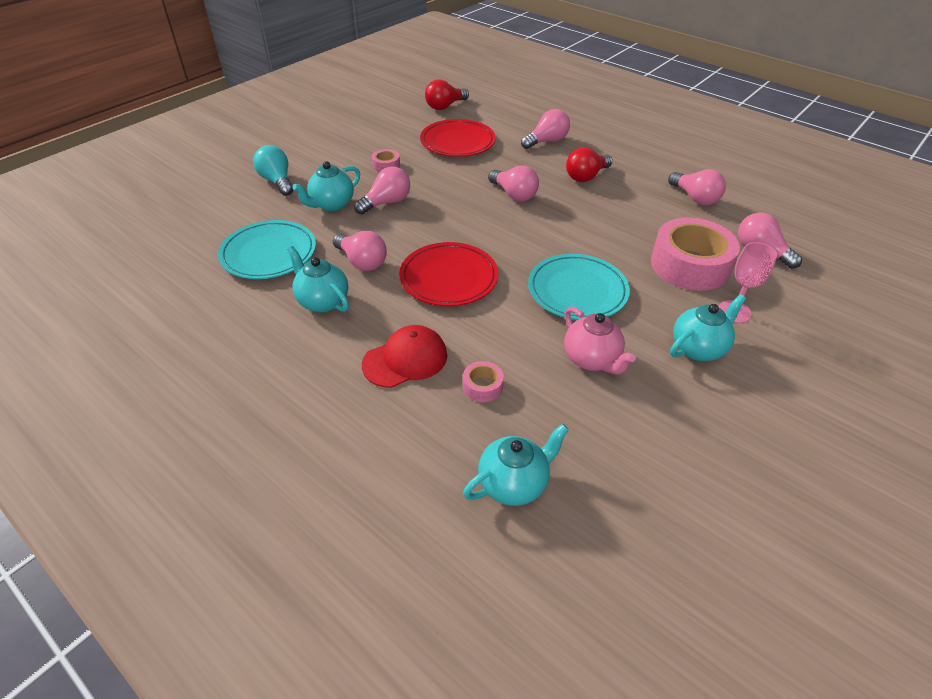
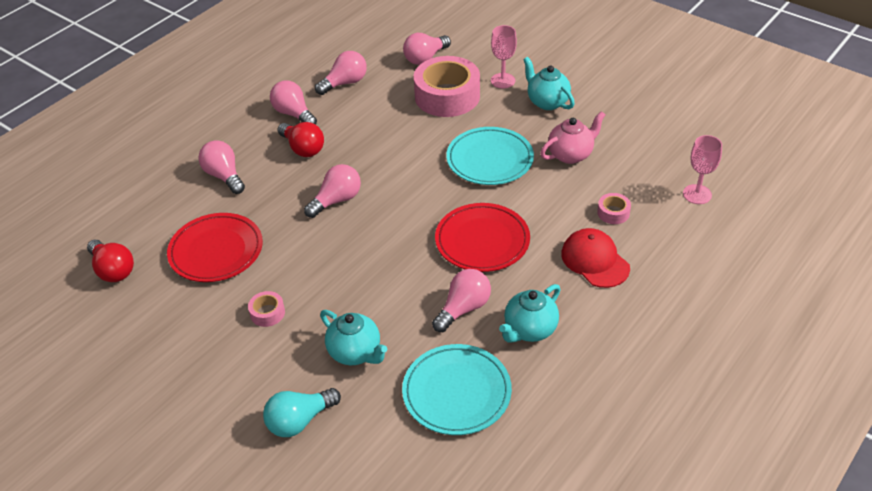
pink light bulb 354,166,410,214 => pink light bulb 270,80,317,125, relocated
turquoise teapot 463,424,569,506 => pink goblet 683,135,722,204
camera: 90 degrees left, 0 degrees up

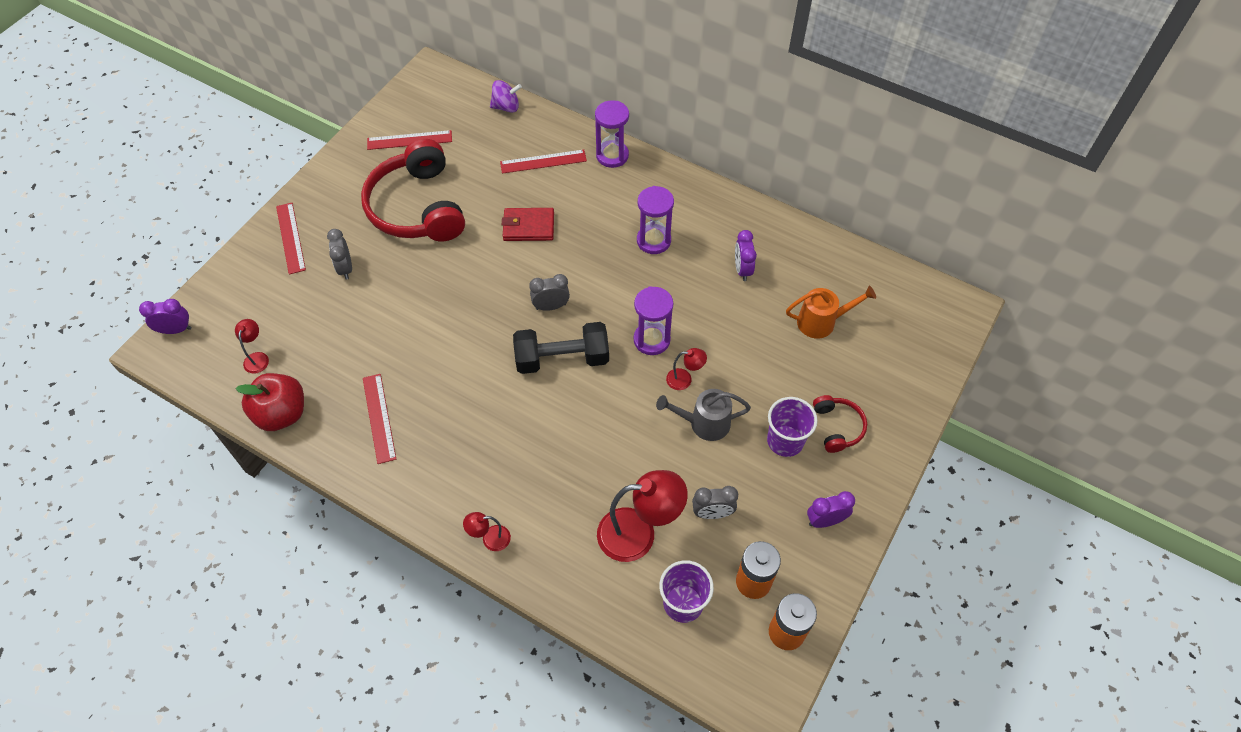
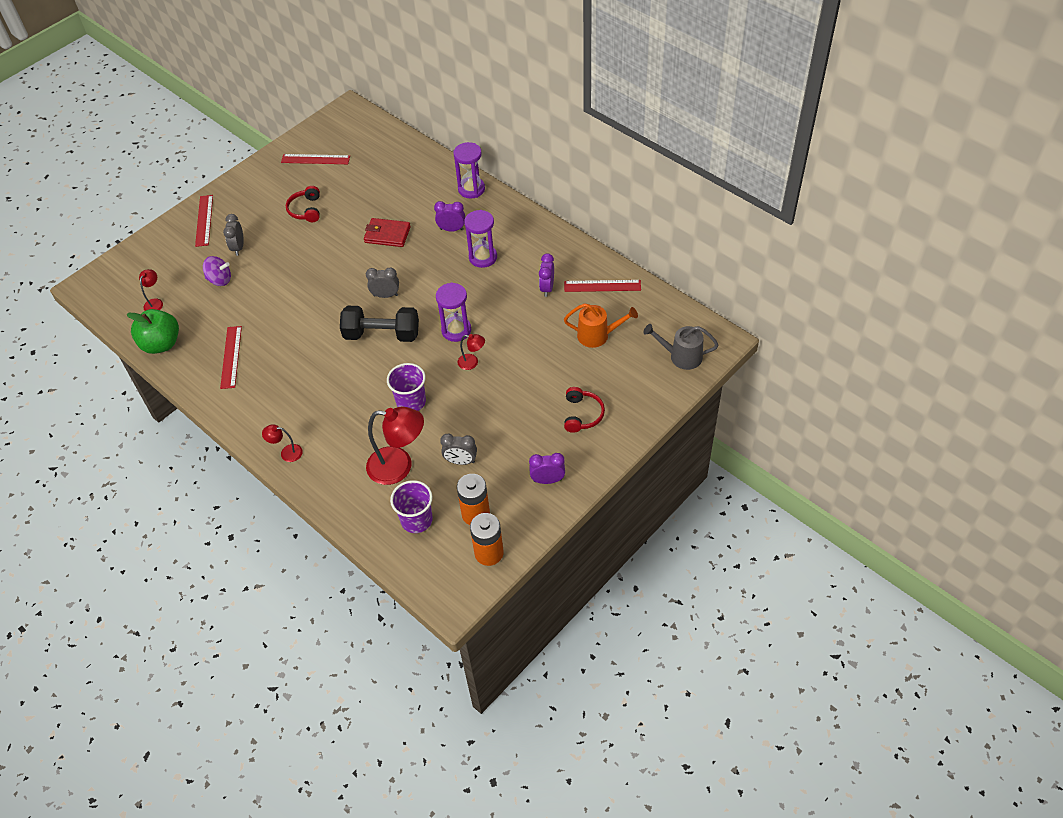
purple clock 139,299,191,334 => purple clock 434,201,465,231, relocated
purple spinning top 490,80,522,113 => purple spinning top 203,256,231,286, relocated
red ruler 500,149,587,174 => red ruler 564,280,641,292, relocated
grey watering can 656,389,751,441 => grey watering can 643,324,719,370, relocated
purple cup 767,397,818,457 => purple cup 387,363,426,411, relocated
red apple 236,373,304,431 => green apple 126,309,179,354
red headphones 361,139,465,241 => red headphones 286,186,320,222, x0.46
camera: 15 degrees right, 5 degrees down

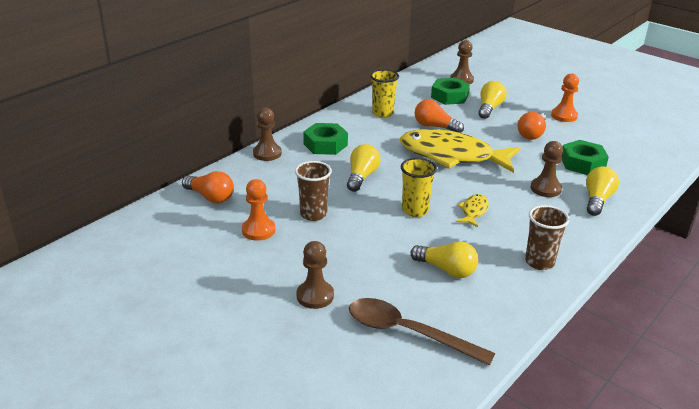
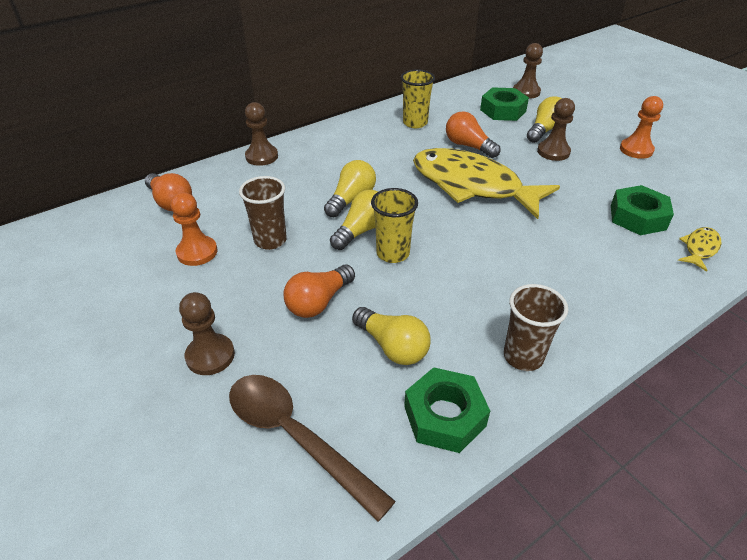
green nut 303,123,348,155 => green nut 404,367,490,453, relocated
yellow fish 456,194,489,227 => yellow fish 678,227,721,272, relocated
orange light bulb 517,112,546,140 => orange light bulb 283,265,355,318, relocated
brown pawn 531,141,563,197 => brown pawn 537,98,575,161, relocated
yellow light bulb 586,166,619,216 => yellow light bulb 330,190,378,250, relocated
camera: 15 degrees right, 10 degrees up

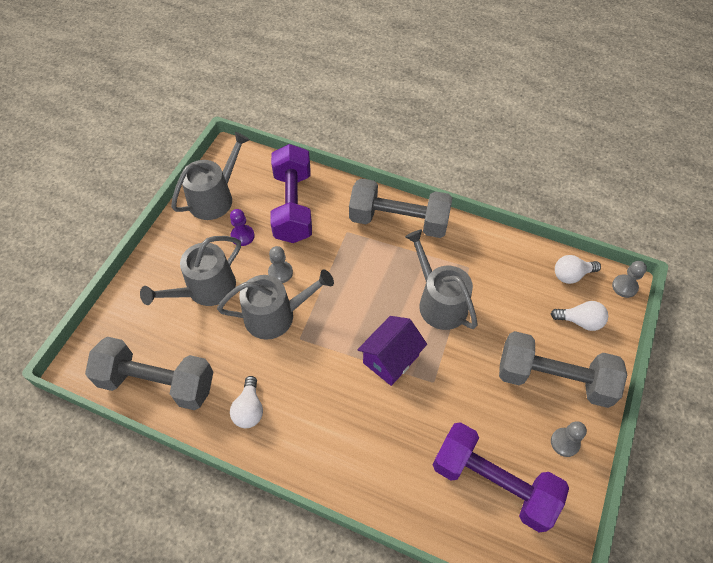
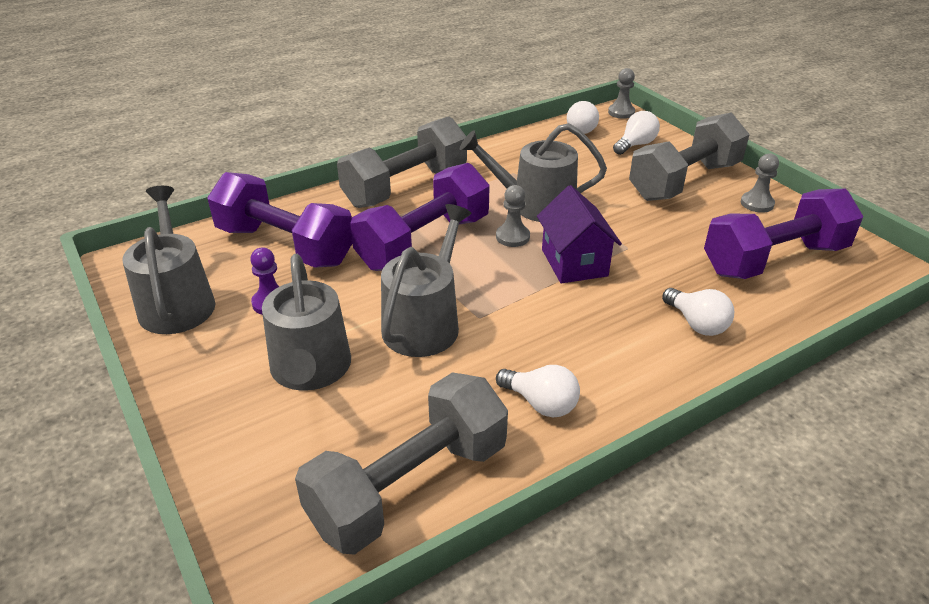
nothing => purple dumbbell 350,163,490,271
nothing => white light bulb 662,288,734,336
grey pawn 268,246,293,283 => grey pawn 496,185,530,247, relocated
camera: 55 degrees left, 20 degrees down

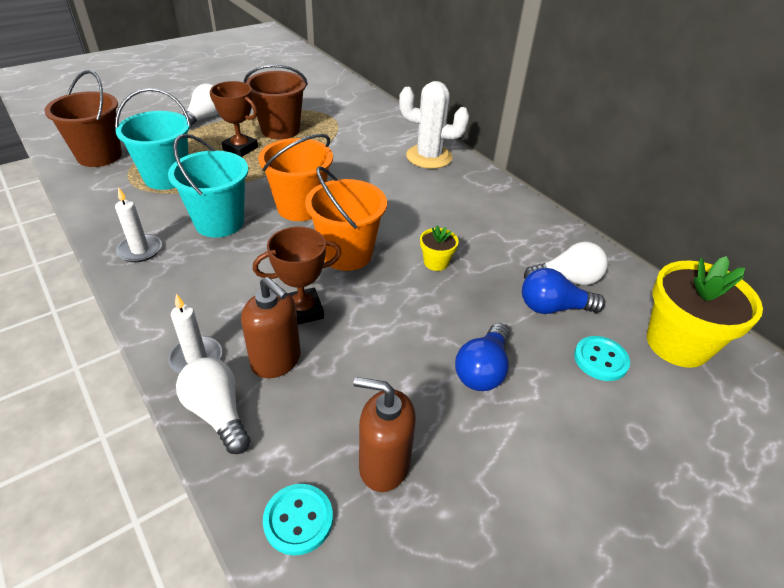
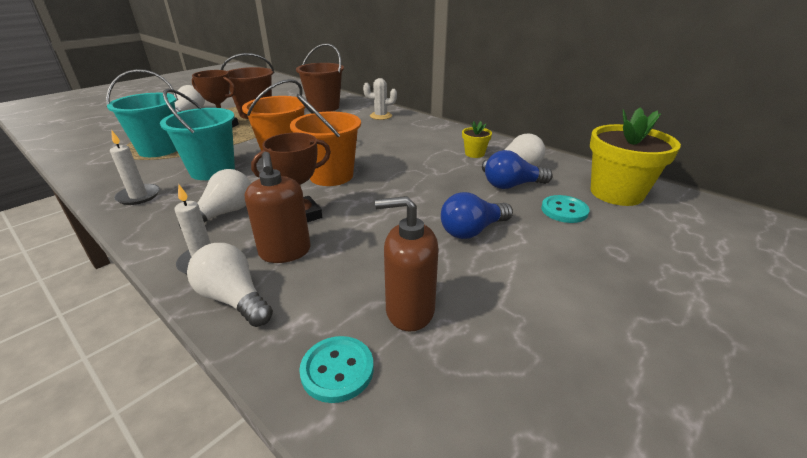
nothing => white light bulb 179,169,251,228
brown bucket 44,70,122,167 => brown bucket 296,44,344,112, relocated
yellow flower pot 420,225,459,271 => yellow flower pot 462,121,492,158, relocated
brown soap dispenser 241,277,301,378 => brown soap dispenser 245,152,310,263, 45 degrees clockwise
blue light bulb 455,323,510,391 => blue light bulb 441,192,513,239, 45 degrees clockwise
white cactus 399,81,469,169 => white cactus 363,78,397,120, x0.61
camera: 10 degrees left, 10 degrees down

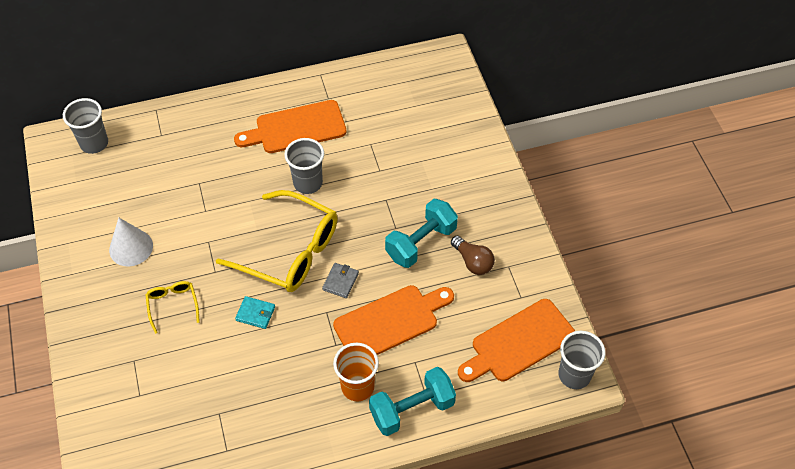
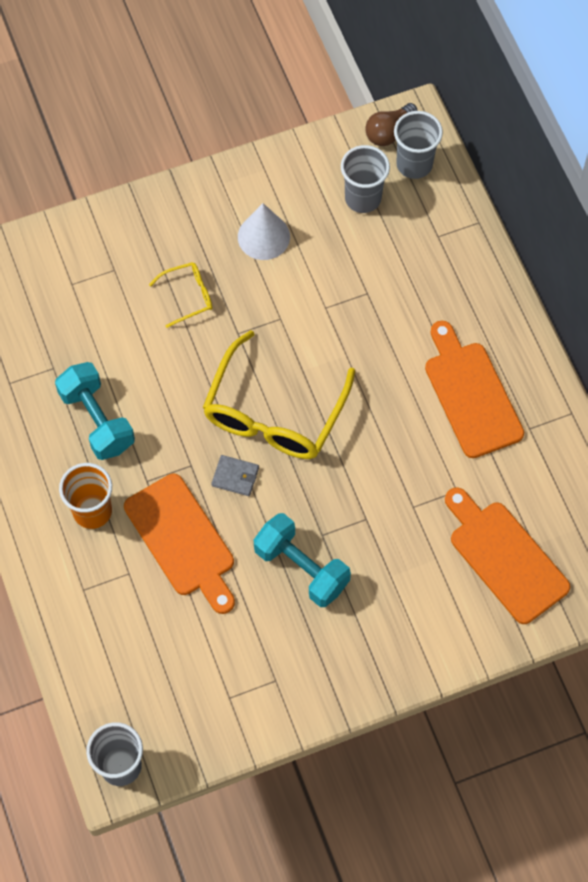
turquoise wallet 235,296,275,329 => nothing
grey cup 284,138,324,194 => grey cup 341,145,390,213, relocated
turquoise dumbbell 369,367,456,436 => turquoise dumbbell 55,362,135,460, relocated
brown light bulb 451,236,495,275 => brown light bulb 365,103,418,146, relocated
orange cutting board 458,299,575,382 => orange cutting board 445,487,571,624, relocated
camera: 85 degrees right, 10 degrees up

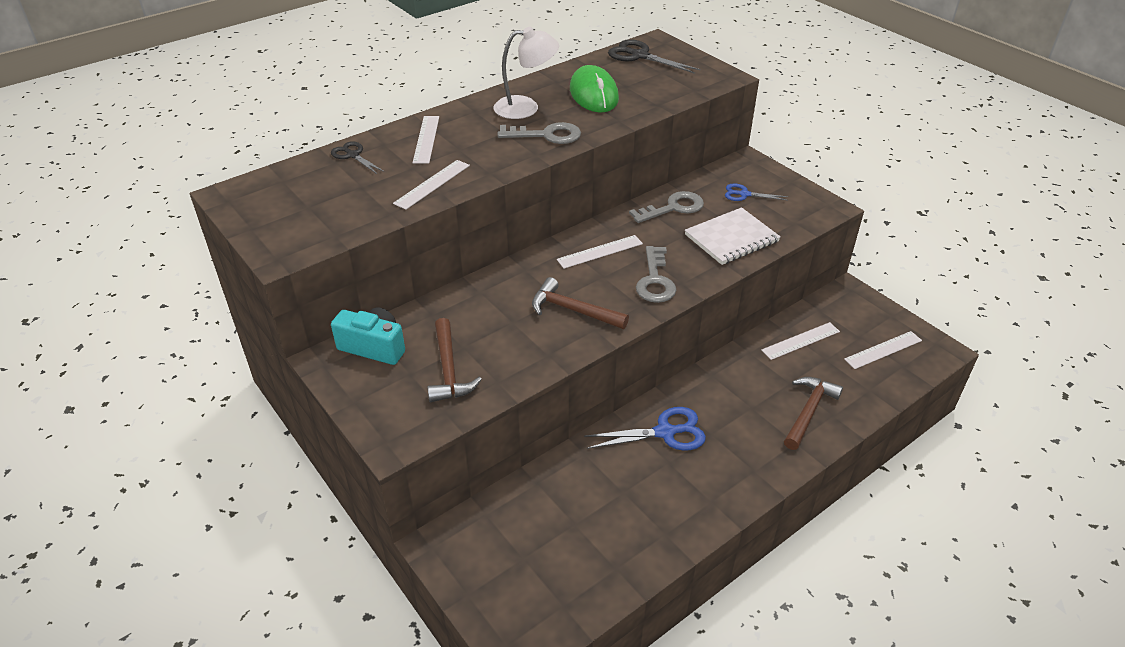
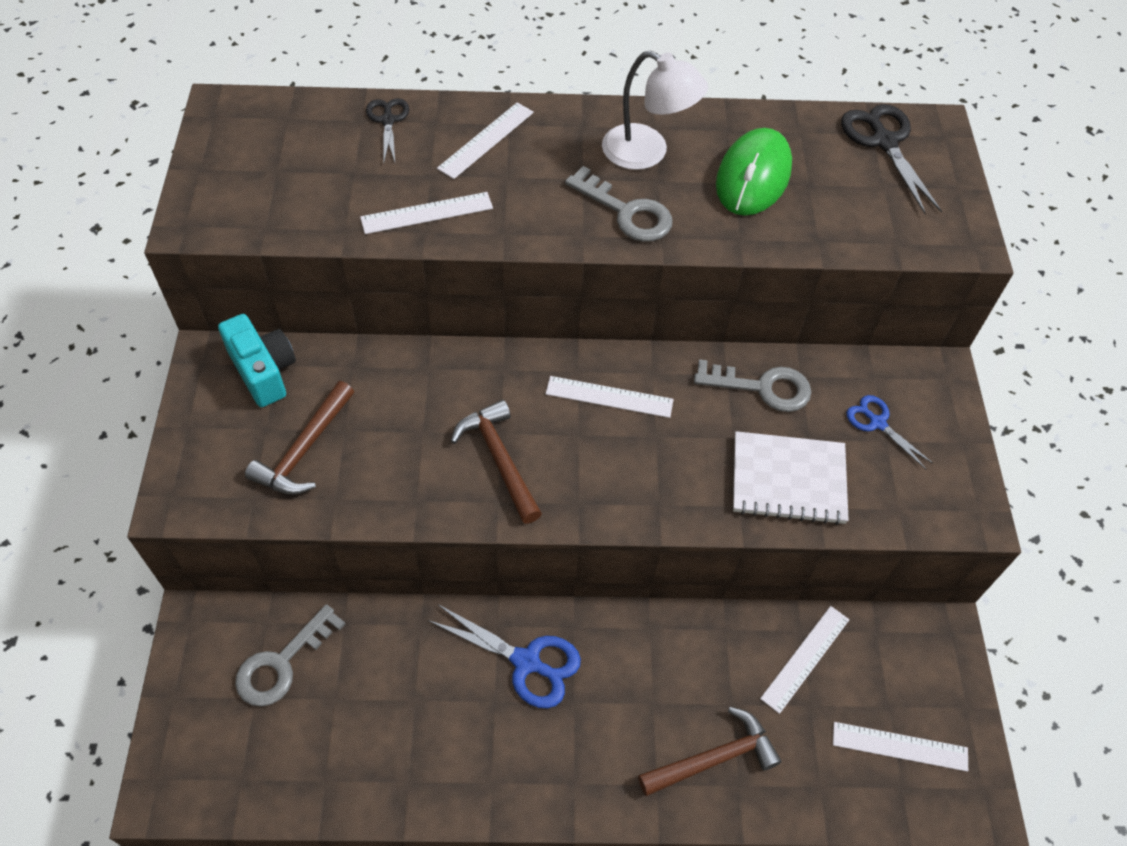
grey key 636,246,676,303 => grey key 235,604,345,707, relocated
white ruler 761,322,840,360 => white ruler 760,606,850,714, 60 degrees counterclockwise
camera: 35 degrees right, 15 degrees up

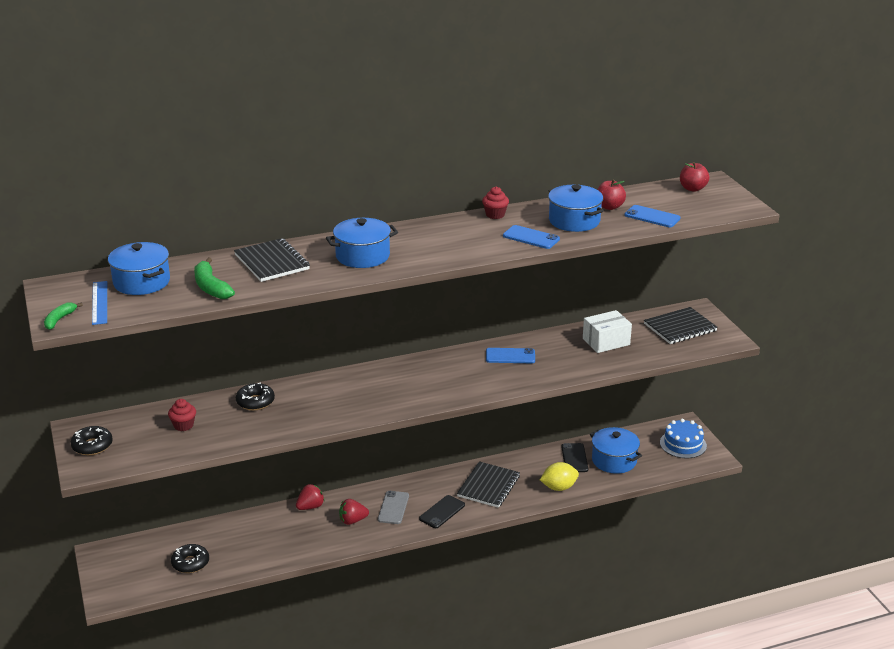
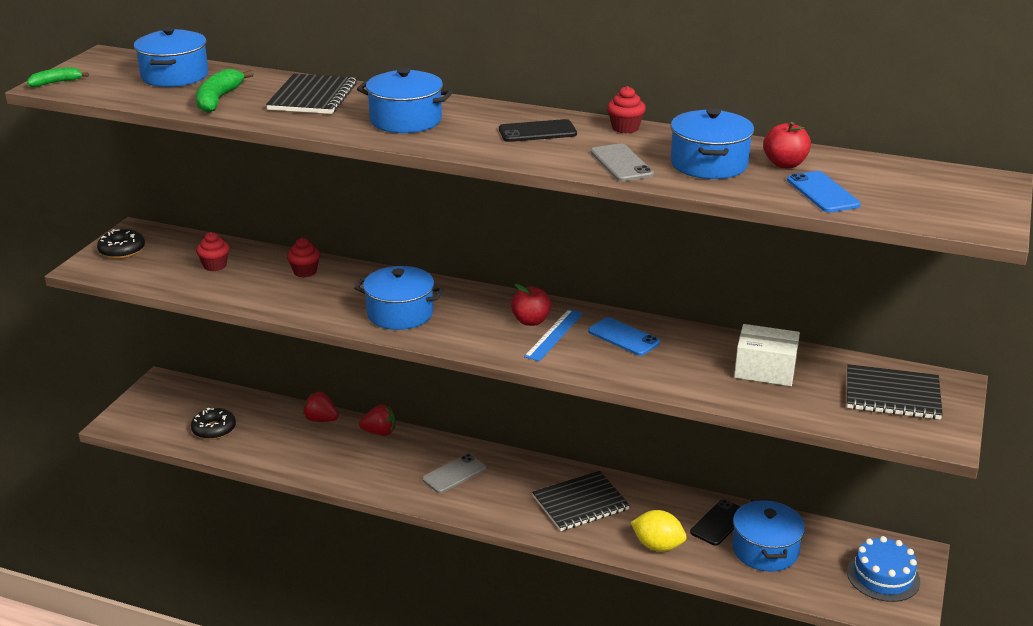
nothing => blue pot 354,266,444,330
blue ruler 92,281,107,325 => blue ruler 524,309,583,361, relocated
red strawberry 339,499,369,525 => red strawberry 303,392,339,422, relocated
black phone 419,495,465,528 => black phone 499,119,577,142, relocated
red apple 680,162,710,192 => red apple 511,284,551,326, relocated
black donut 236,382,275,410 => red cupcake 287,238,320,278
blue phone 503,225,560,249 => grey phone 590,143,654,182
camera: 40 degrees right, 0 degrees up

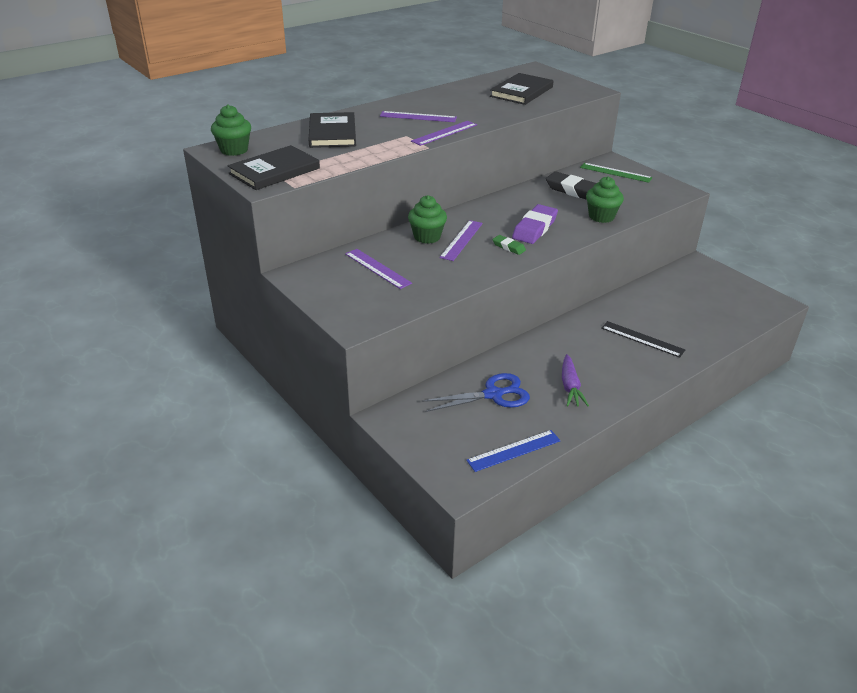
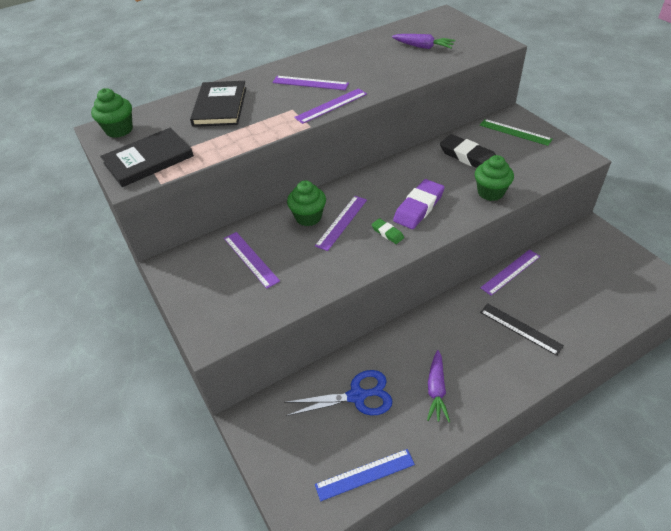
nothing => purple ruler 480,249,540,296
black book 490,73,554,105 => purple carrot 392,34,455,49
camera: 10 degrees right, 10 degrees up

